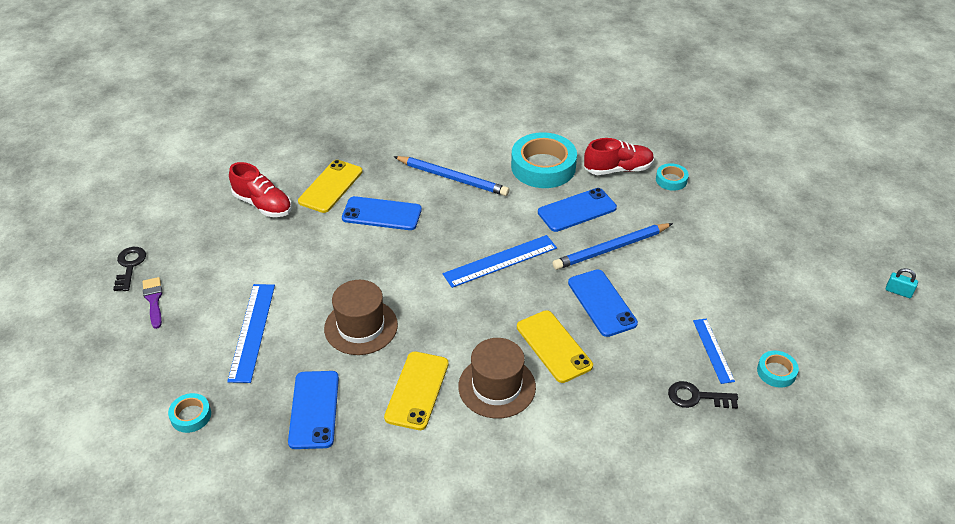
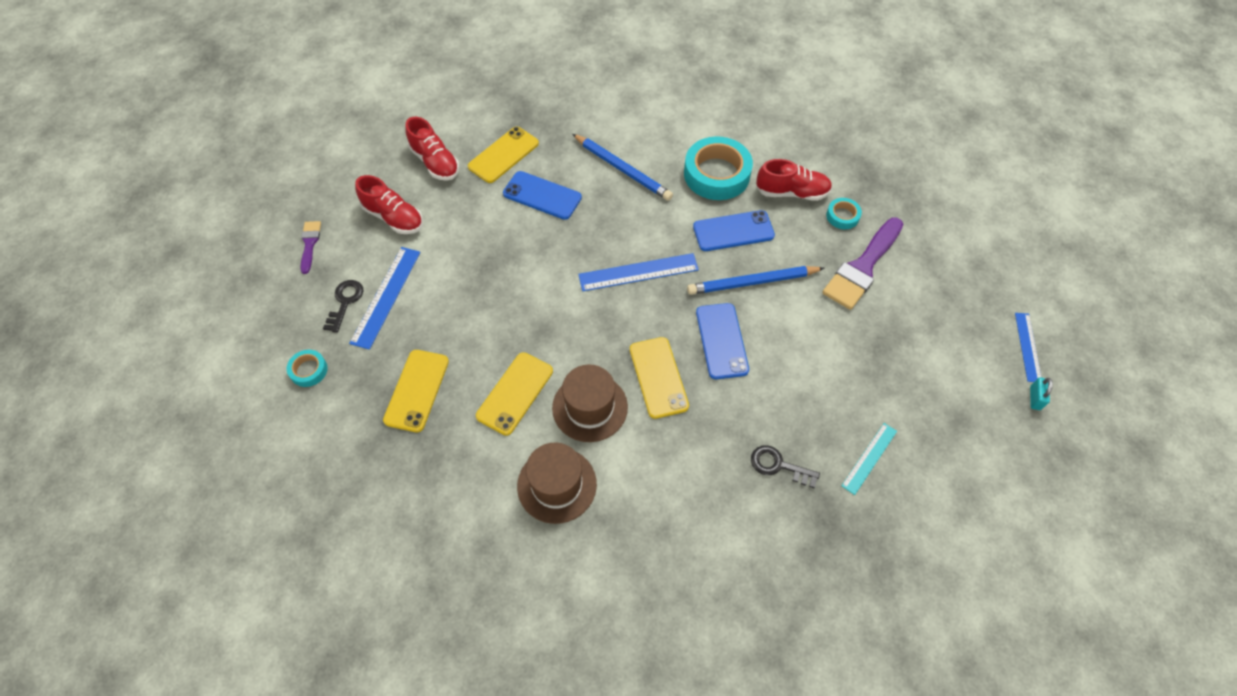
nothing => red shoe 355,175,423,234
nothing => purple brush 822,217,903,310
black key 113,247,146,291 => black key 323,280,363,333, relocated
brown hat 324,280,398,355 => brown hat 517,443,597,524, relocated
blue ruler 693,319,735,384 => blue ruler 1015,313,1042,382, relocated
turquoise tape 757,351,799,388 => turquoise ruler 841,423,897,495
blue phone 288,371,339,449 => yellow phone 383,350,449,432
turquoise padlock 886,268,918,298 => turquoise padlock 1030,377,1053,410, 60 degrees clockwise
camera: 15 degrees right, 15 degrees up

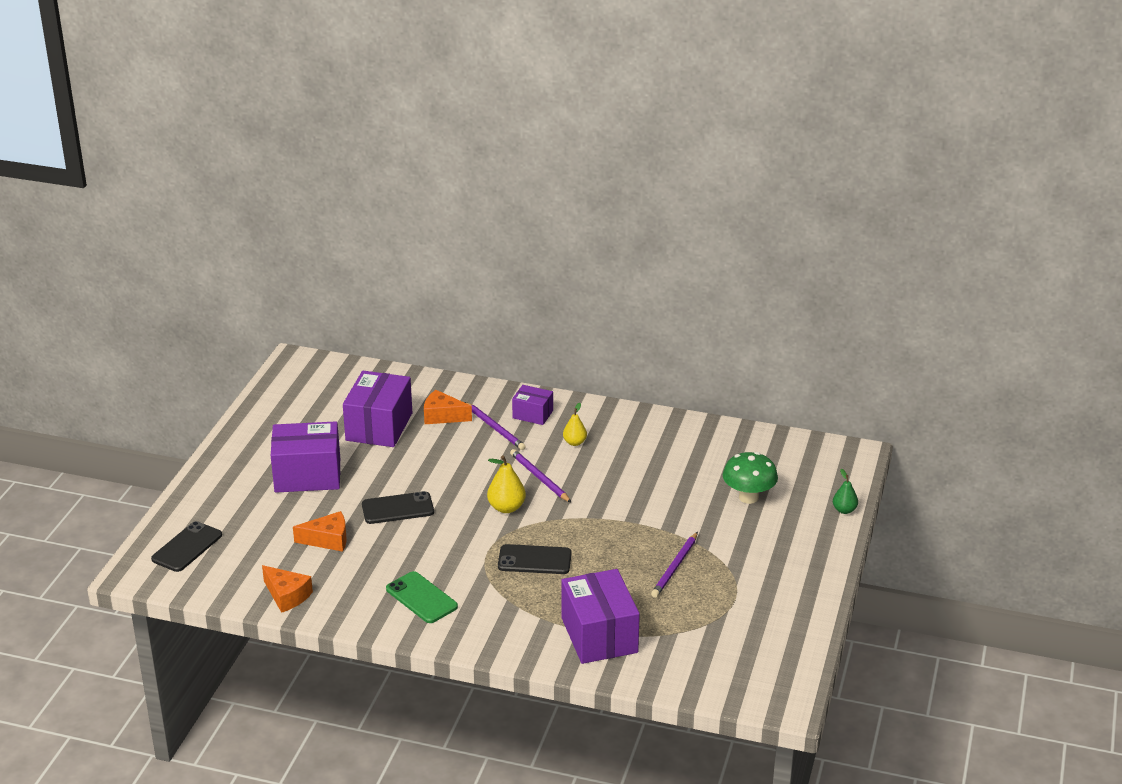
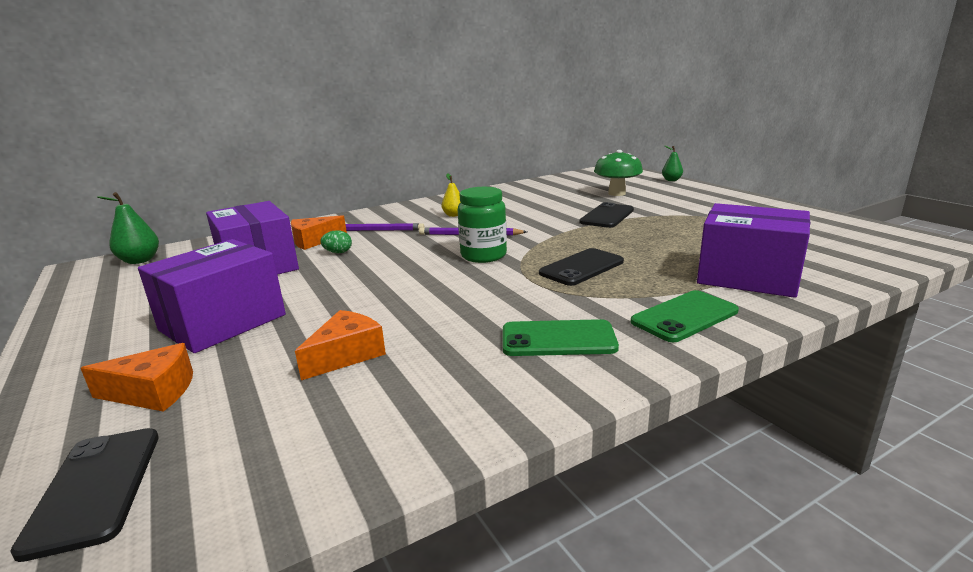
purple box 512,385,553,425 => nothing
purple pencil 651,532,698,598 => nothing
nothing => green pear 97,192,159,264
nothing => green egg 320,230,352,253
nothing => green phone 631,290,739,342
orange cheese 262,565,313,613 => orange cheese 81,343,193,412, relocated
black phone 362,491,434,524 => black phone 579,202,634,228, relocated
yellow pear 487,455,526,513 => green jar 458,187,507,263
camera: 45 degrees left, 10 degrees down

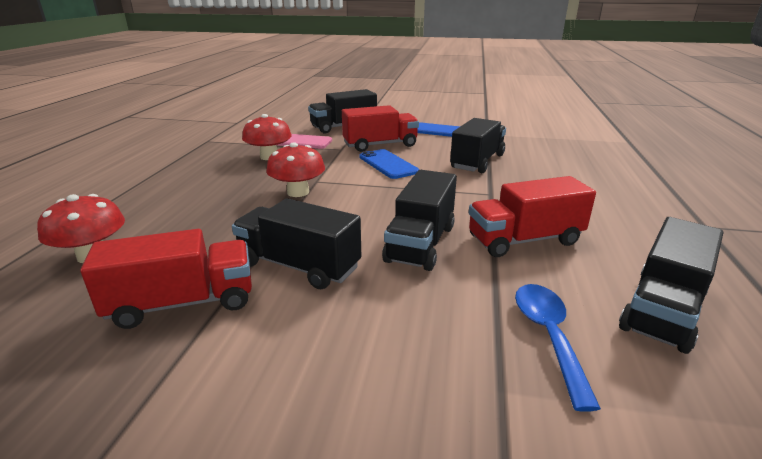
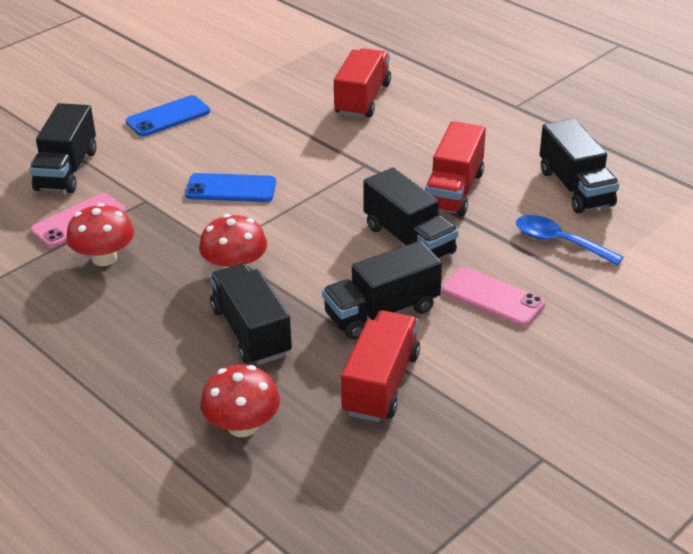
nothing => pink phone 442,267,545,326
red truck 342,105,419,152 => red truck 334,48,391,118, relocated
black truck 450,118,506,173 => black truck 210,263,292,365, relocated
camera: 55 degrees left, 10 degrees up

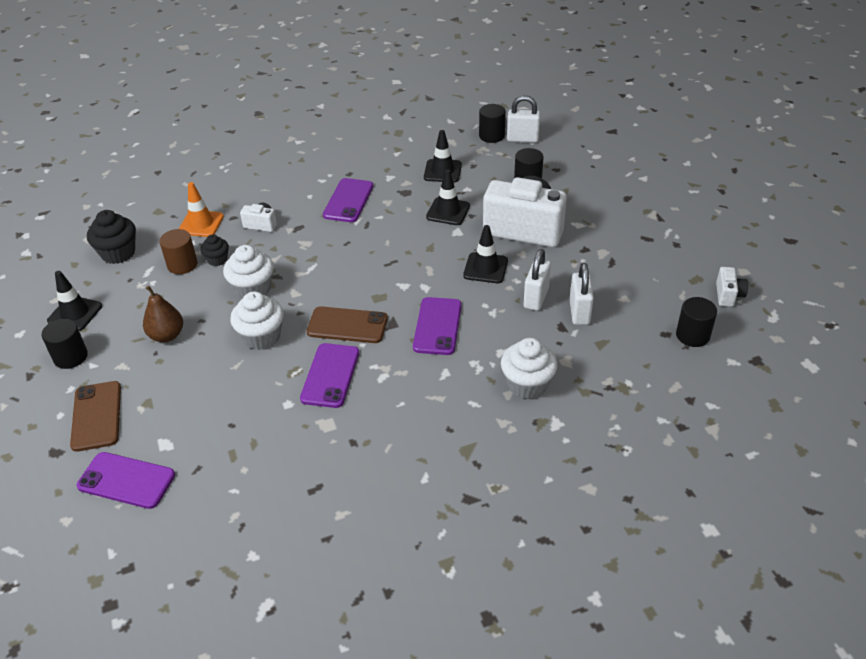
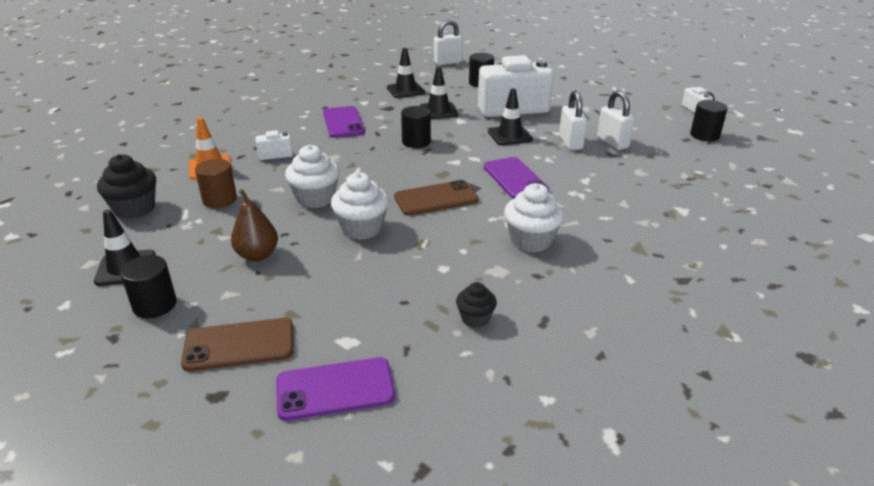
purple phone 300,343,359,408 => nothing
black cupcake 200,234,229,266 => black cupcake 456,282,497,328, relocated
black cylinder 479,104,506,143 => black cylinder 401,106,431,148, relocated
white cupcake 501,338,558,399 => white cupcake 504,183,564,252, relocated
brown phone 70,381,121,452 => brown phone 181,318,293,371, 60 degrees counterclockwise
camera: 30 degrees left, 10 degrees down

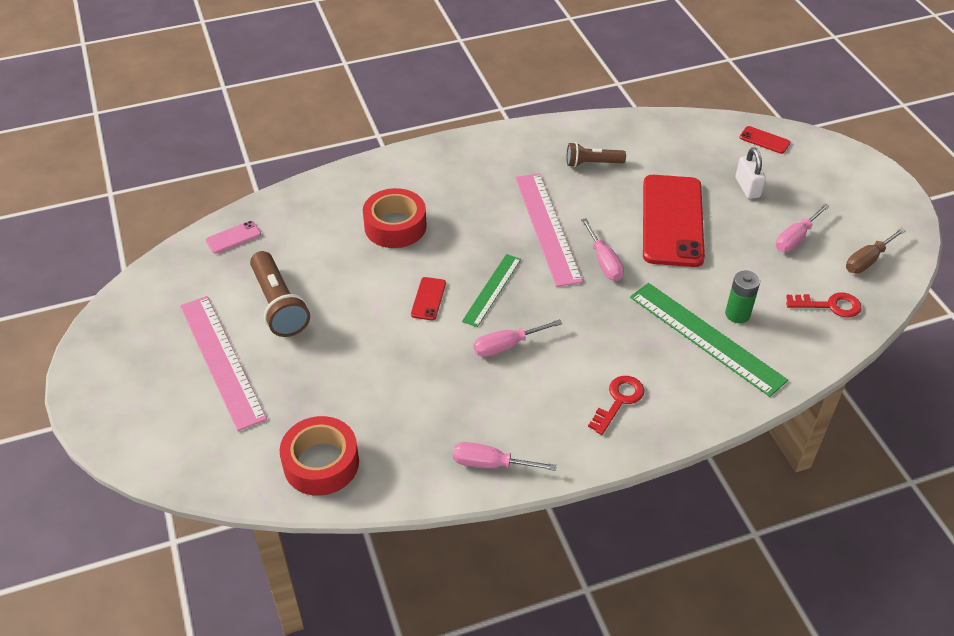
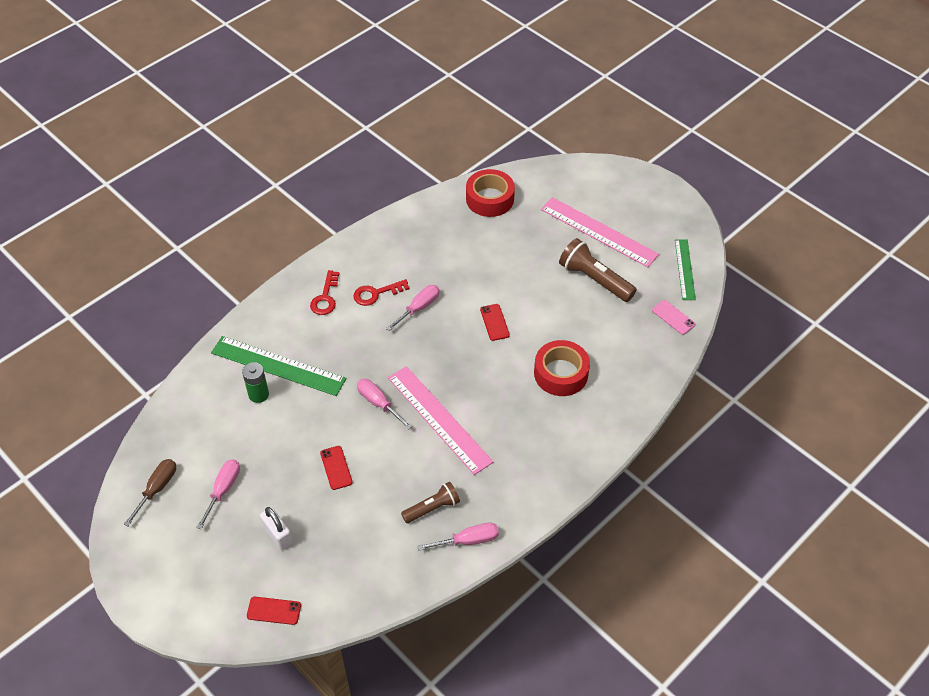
pink screwdriver 453,442,557,471 => pink screwdriver 417,523,499,551, relocated
green ruler 462,254,521,327 => green ruler 675,239,696,300, relocated
red key 786,293,861,317 => red key 353,279,410,306, relocated
pink phone 206,221,261,254 => pink phone 652,300,695,335, 75 degrees counterclockwise
red phone 643,175,705,267 => red phone 320,446,353,490, x0.41
camera: 155 degrees right, 5 degrees up

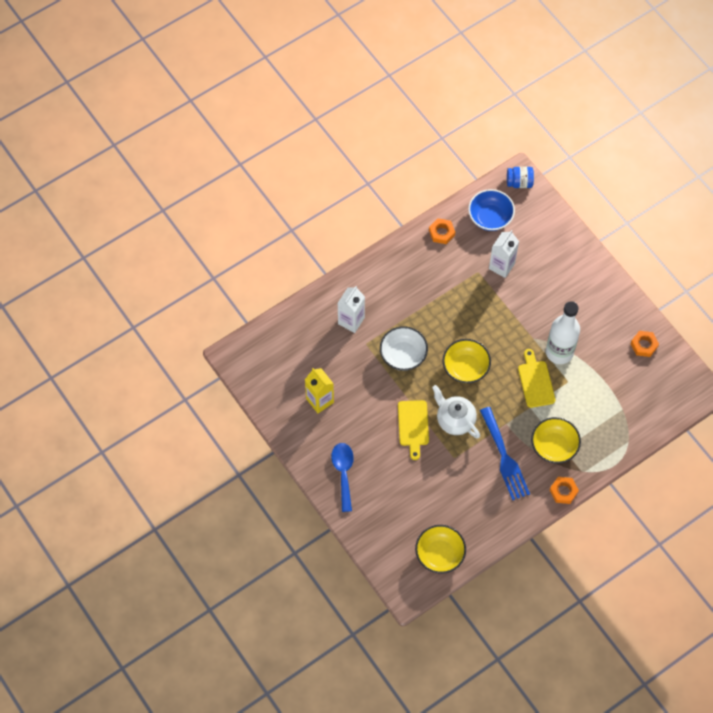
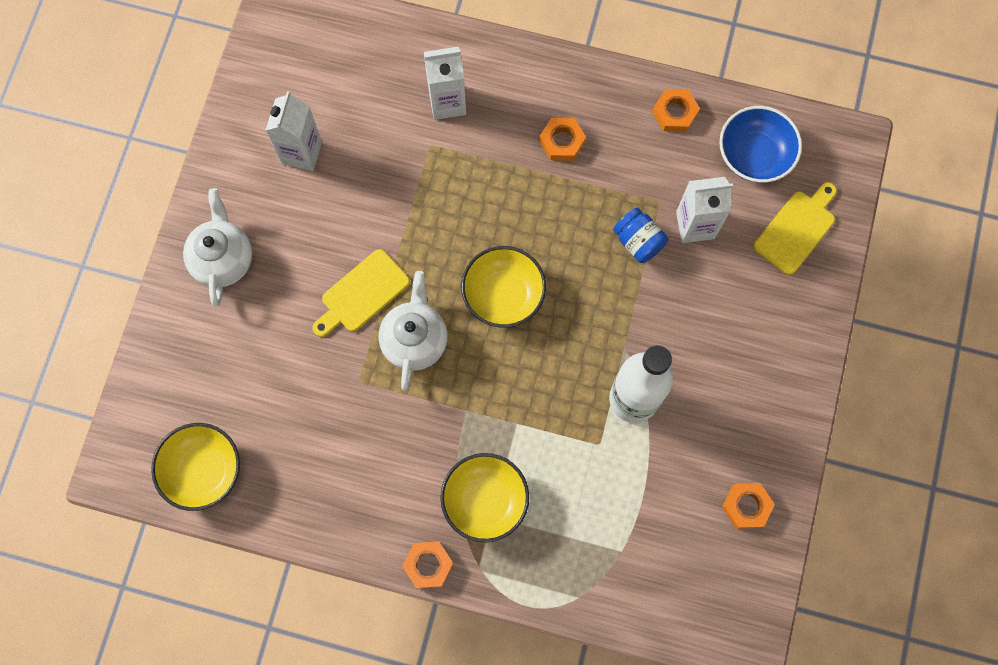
white bowl 380,326,428,371 => nothing
blue fork 480,407,530,500 => nothing
nothing => orange nut 539,118,586,161
blue jar 507,167,534,188 => blue jar 613,207,668,263, relocated
yellow cutting board 518,349,555,408 => yellow cutting board 753,182,837,275, relocated
blue spoon 331,443,354,512 => white teapot 183,188,252,306
yellow carton 305,368,334,413 => white carton 265,91,322,171
camera: 50 degrees right, 10 degrees up

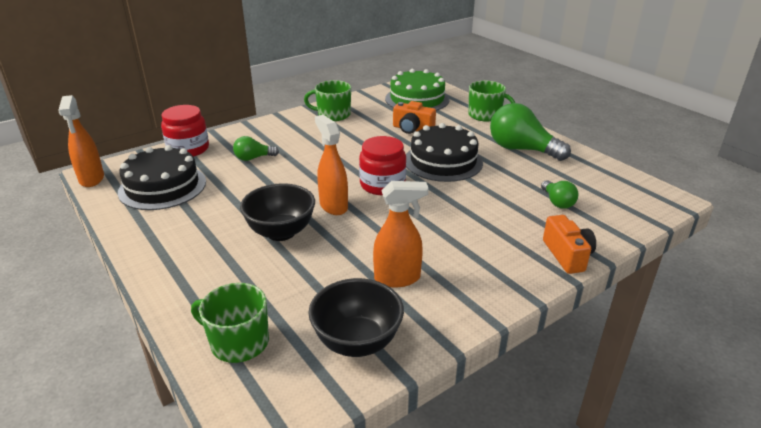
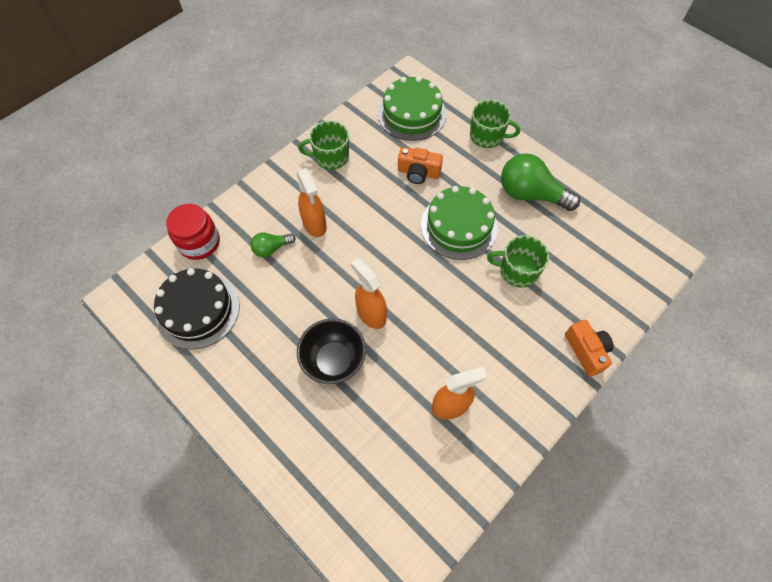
black bowl 309,278,404,357 => nothing
red jar 359,136,406,195 => nothing
green light bulb 541,180,578,209 => nothing
orange spray bottle 58,95,104,187 => orange spray bottle 297,168,327,237, relocated
green mug 191,283,269,363 => green mug 487,235,549,288, relocated
black cake 406,123,483,182 => green cake 421,186,498,260
camera: 10 degrees left, 30 degrees up

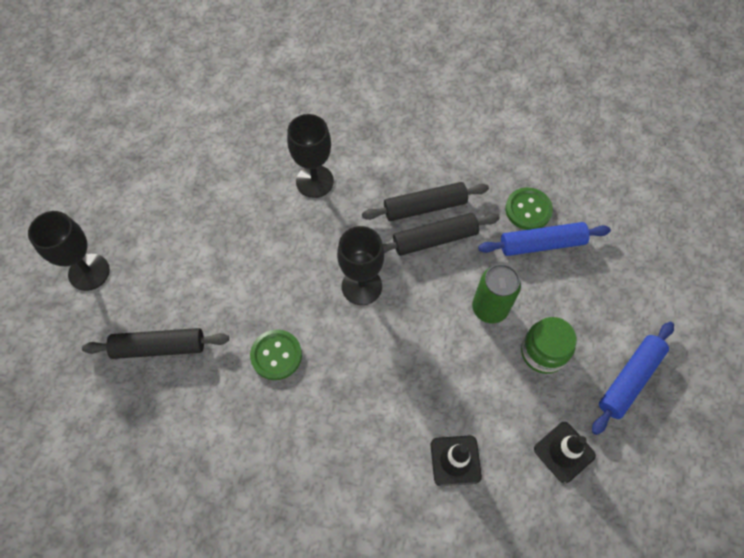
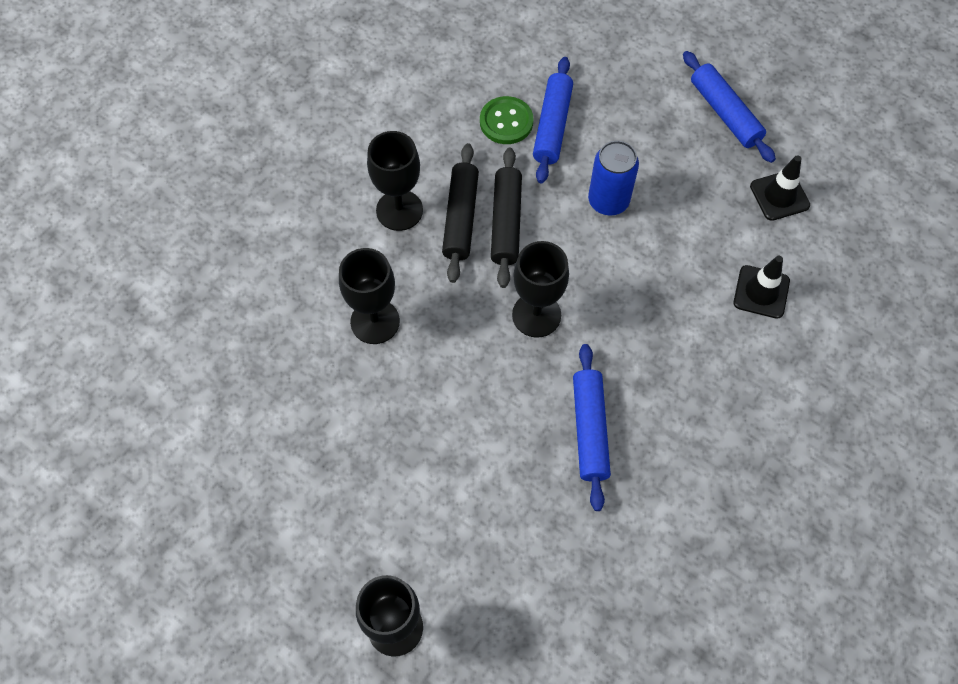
black rolling pin 82,328,229,359 => nothing
green jar 521,317,577,374 => nothing
nothing => black goblet 367,131,423,231
green button 250,329,302,380 => blue rolling pin 573,344,611,511
green can 472,264,521,323 => blue can 588,141,639,216
camera: 70 degrees left, 0 degrees up

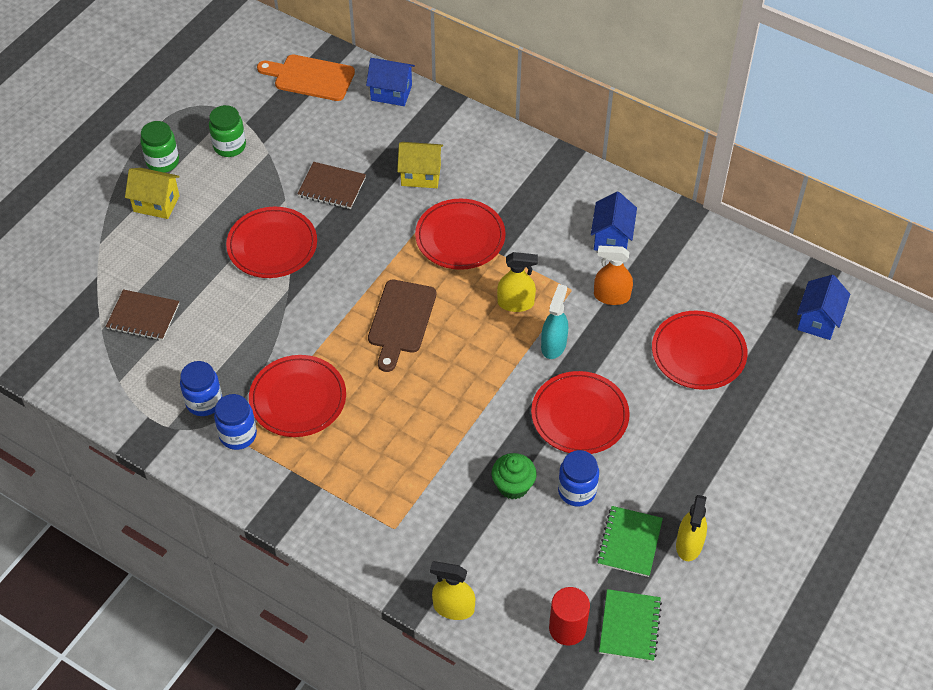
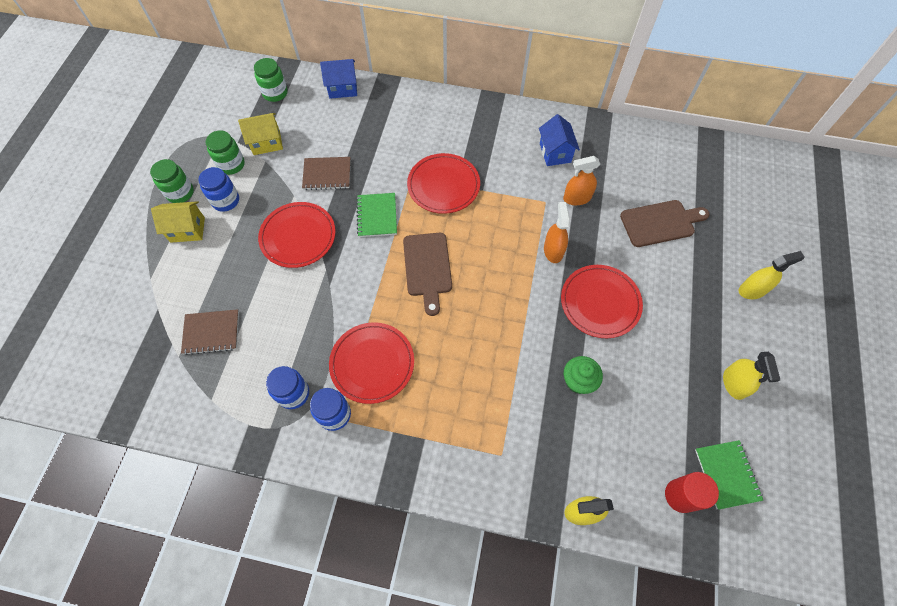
blue house 797,275,850,340 => nothing
yellow house 397,142,443,188 => yellow house 238,113,283,155, relocated
yellow spray bottle 497,252,538,312 => yellow spray bottle 739,251,804,299, relocated
blue jar 558,450,599,507 => blue jar 198,167,239,212, relocated
green notebook 597,506,663,577 => green notebook 356,193,397,237, relocated
orange cutting board 257,54,355,101 => green jar 254,58,288,102
red plate 652,311,748,390 => brown cutting board 620,200,710,247
turquoise spray bottle 541,284,568,359 => orange spray bottle 544,202,570,263
camera: 20 degrees left, 10 degrees up

